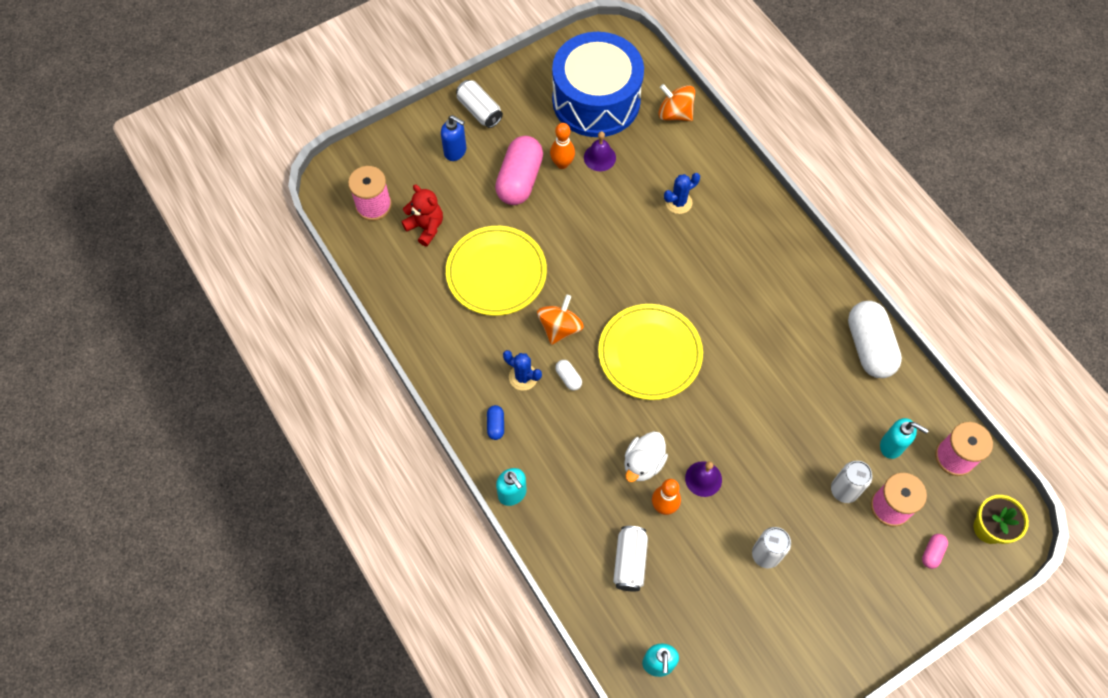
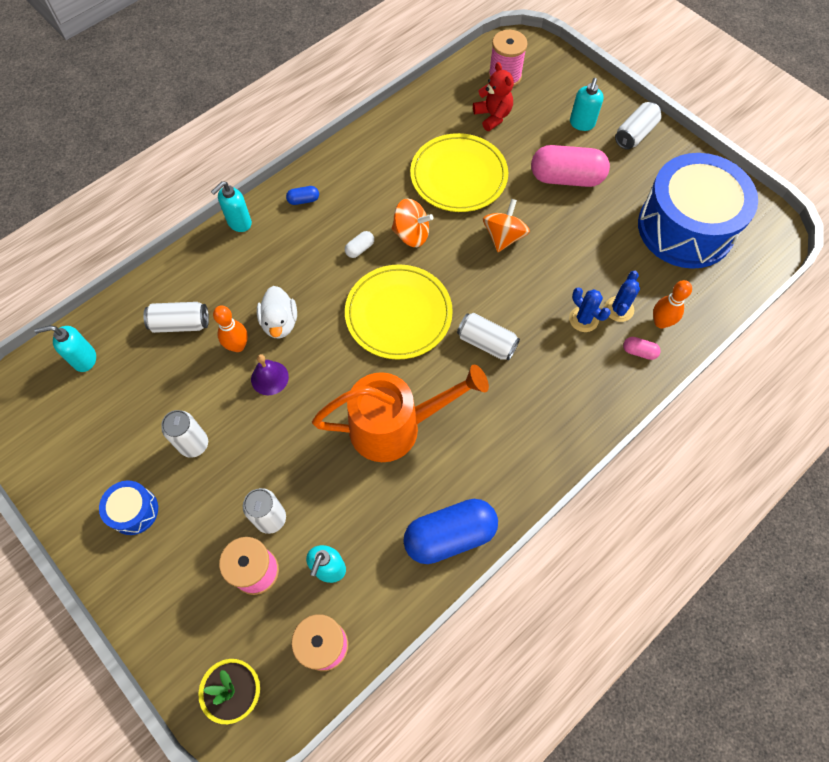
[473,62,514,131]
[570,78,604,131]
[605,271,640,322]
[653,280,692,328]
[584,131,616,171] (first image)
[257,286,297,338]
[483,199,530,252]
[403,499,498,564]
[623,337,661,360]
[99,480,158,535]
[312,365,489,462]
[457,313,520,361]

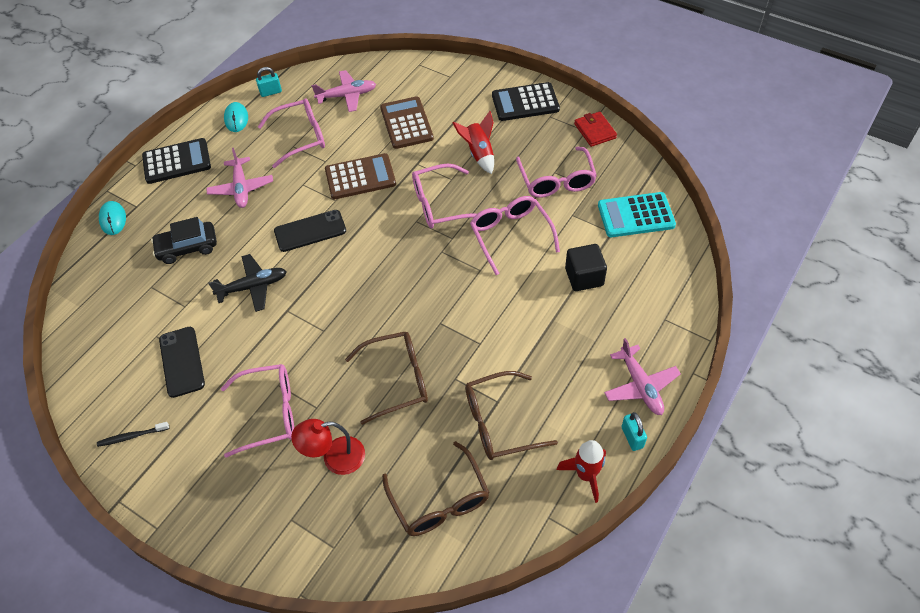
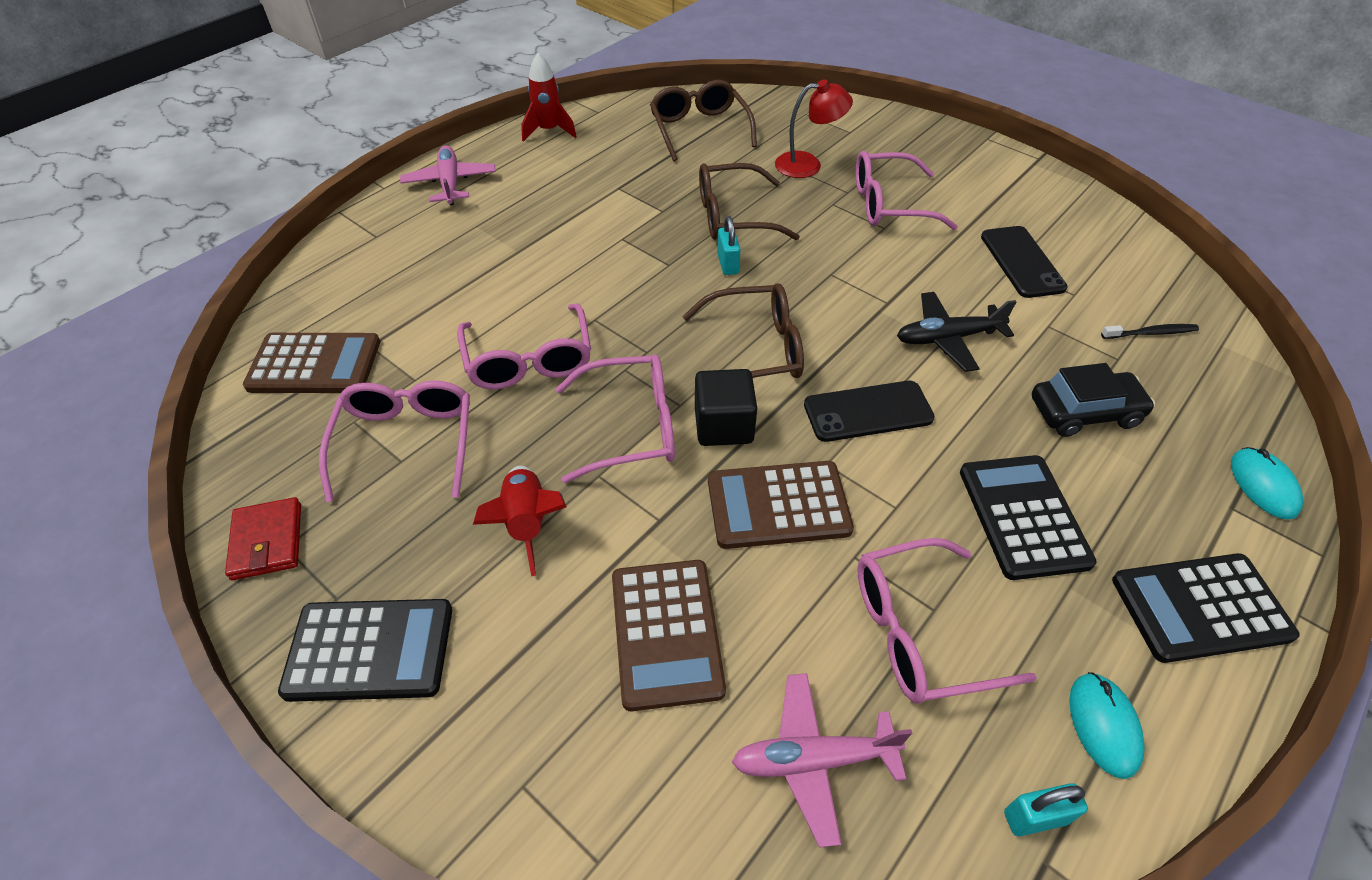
[1101,324,1199,339]
[960,455,1097,580]
[682,283,804,378]
[695,369,757,446]
[243,333,380,393]
[717,216,741,275]

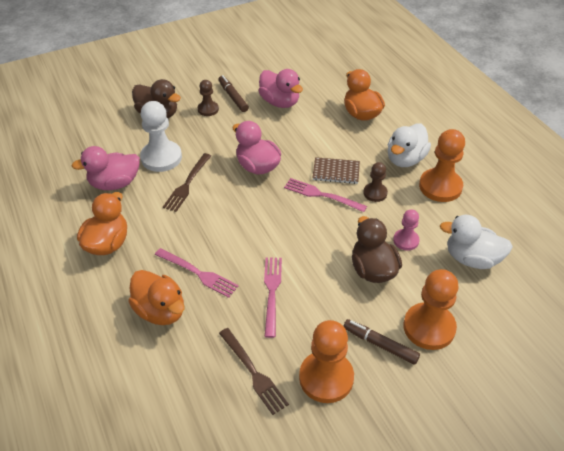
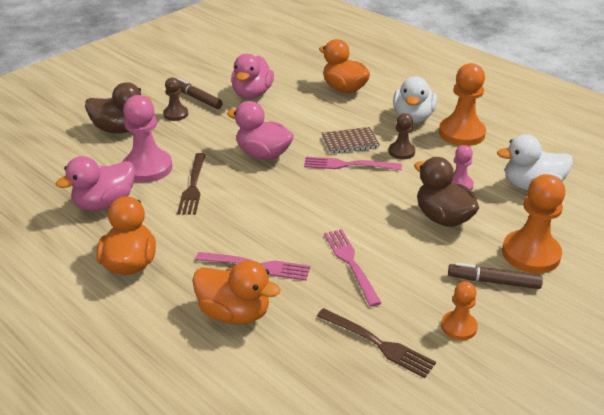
[122,95,172,183]
[231,54,274,99]
[441,282,478,340]

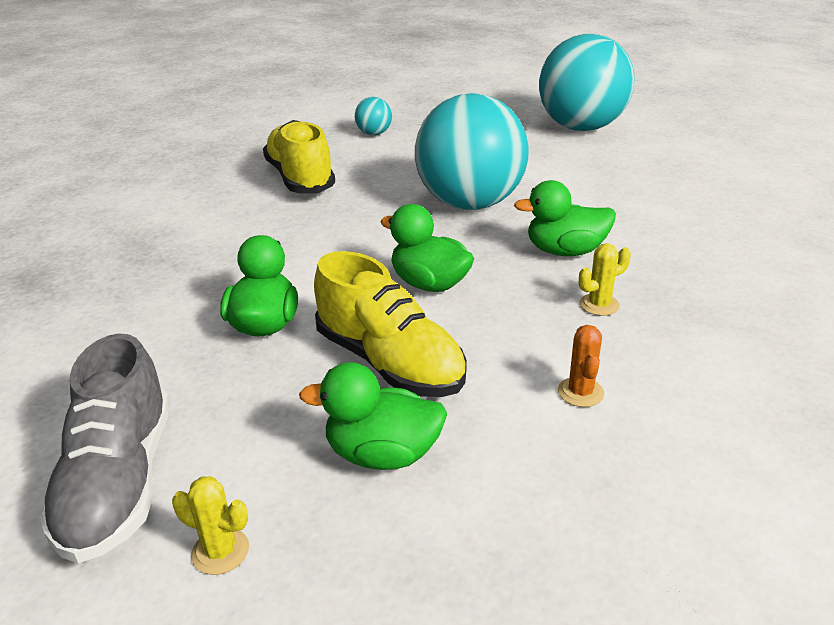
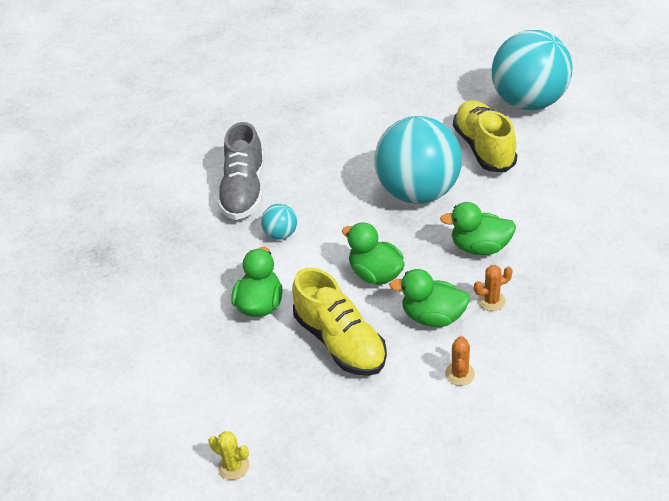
[217,122,264,220]
[453,100,517,172]
[389,269,470,327]
[261,204,297,240]
[474,265,513,311]

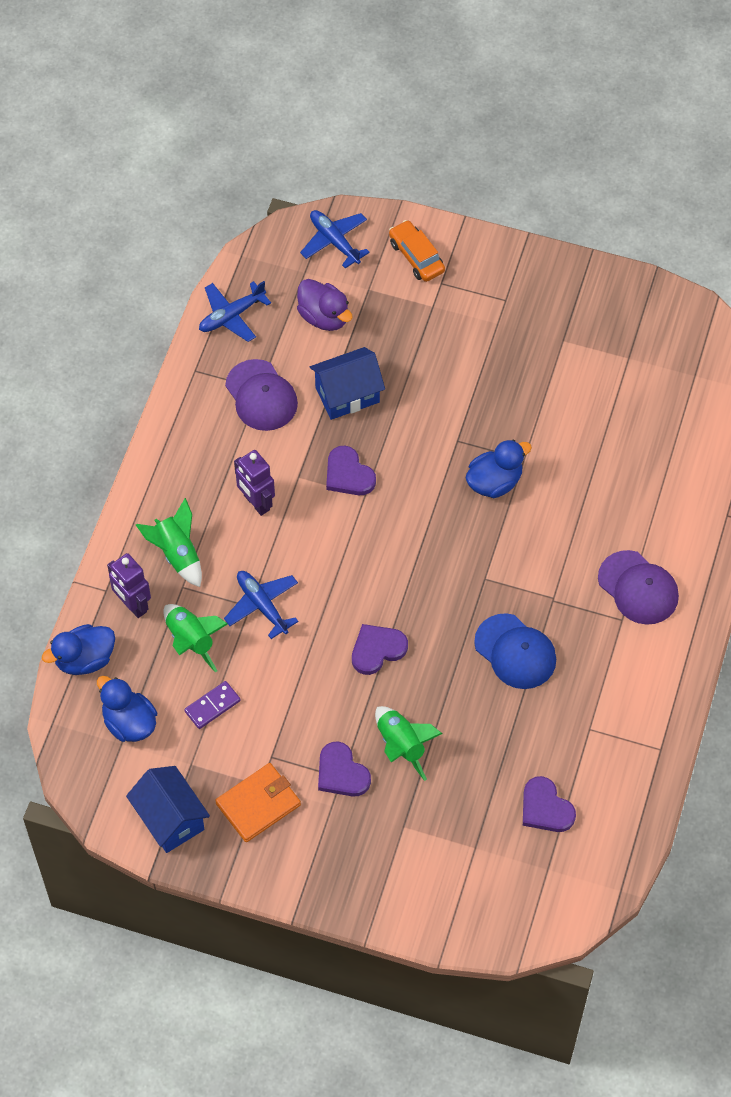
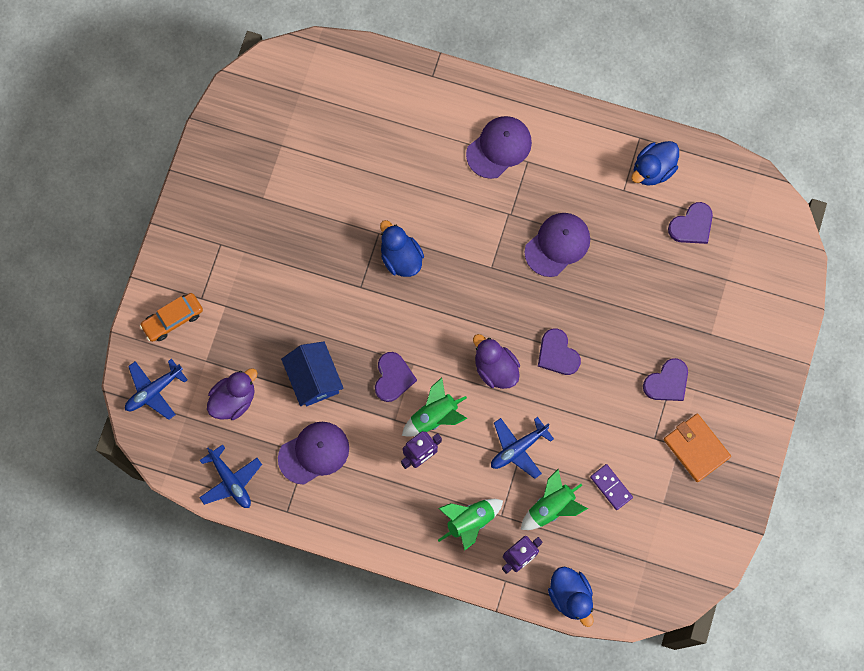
[631,141,679,186]
[126,766,210,853] (first image)
[375,352,417,402]
[402,377,468,437]
[525,213,590,277]
[473,334,520,389]

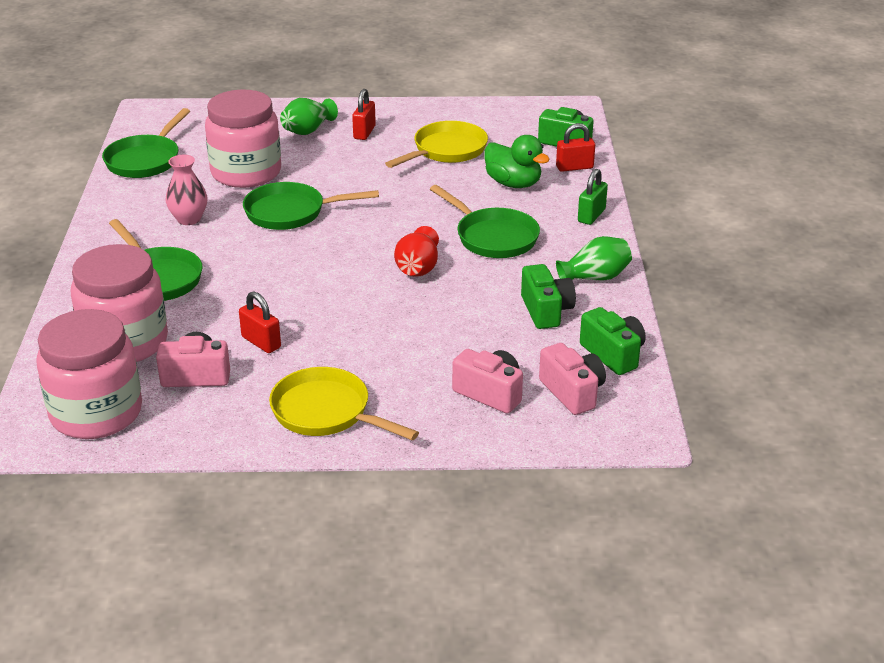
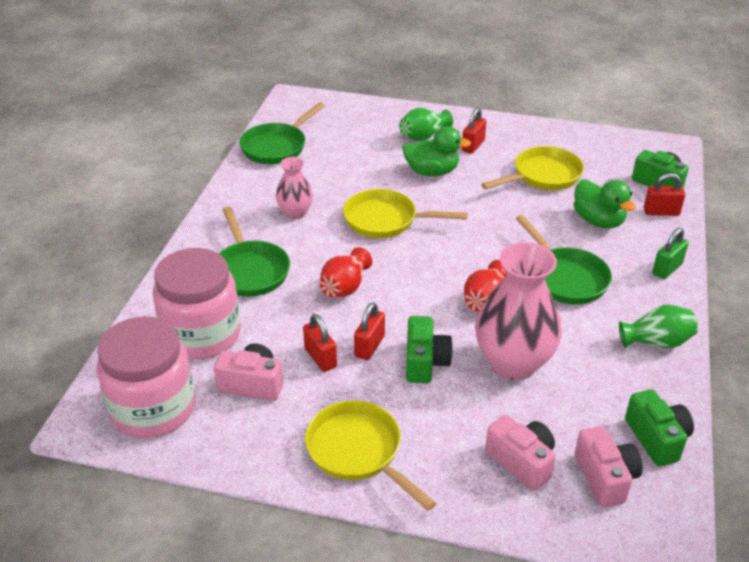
[205,90,281,188] (first image)
[343,189,468,238]
[406,316,453,383]
[319,247,372,297]
[354,302,385,360]
[402,126,471,176]
[475,242,562,380]

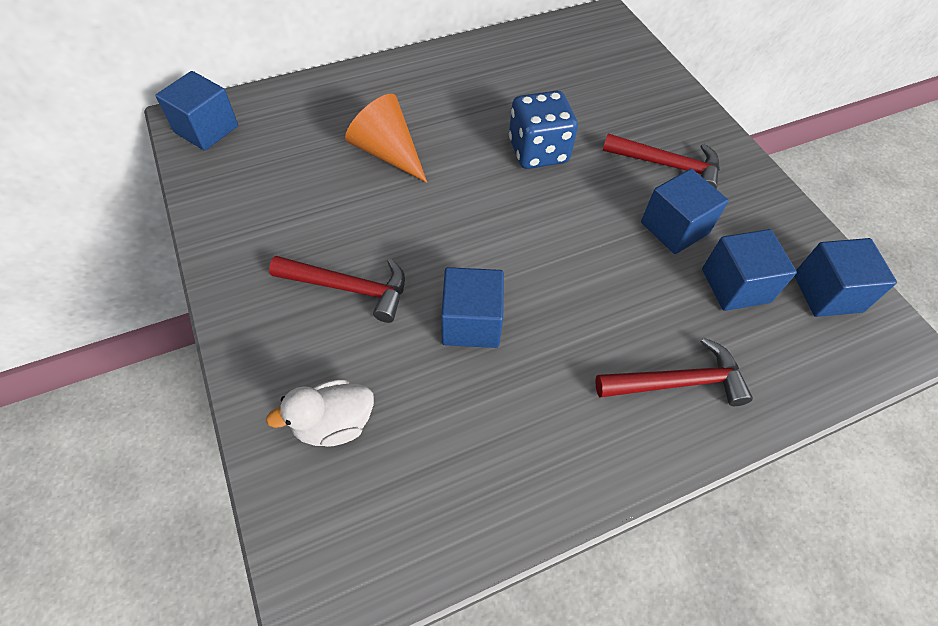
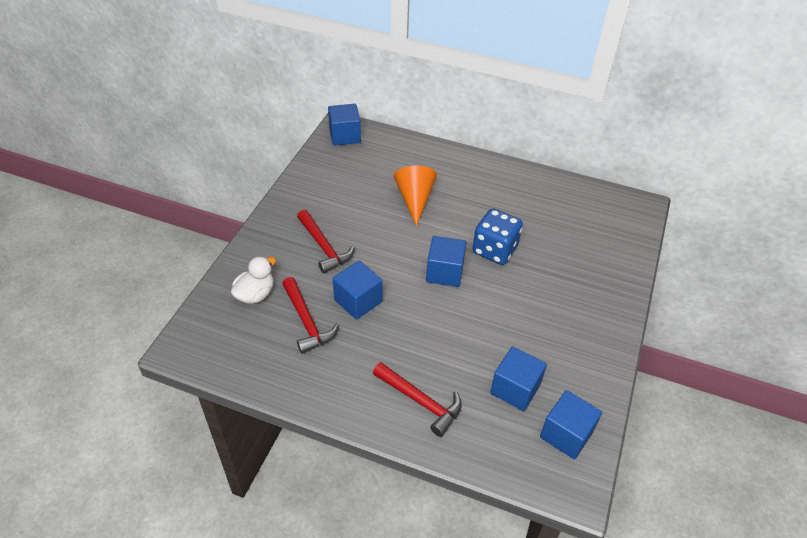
[231,256,276,304]
[282,277,339,354]
[426,236,466,287]

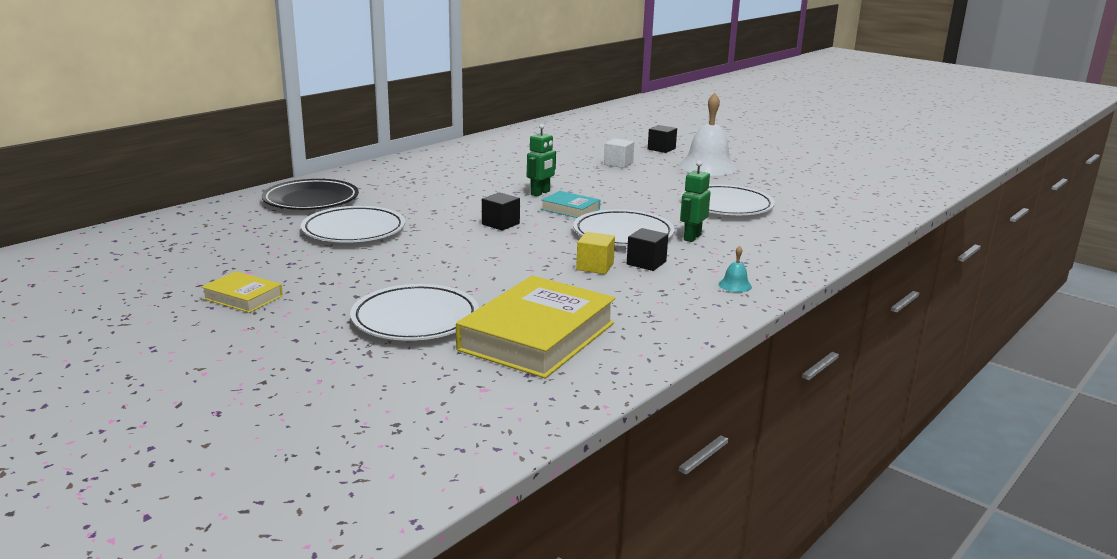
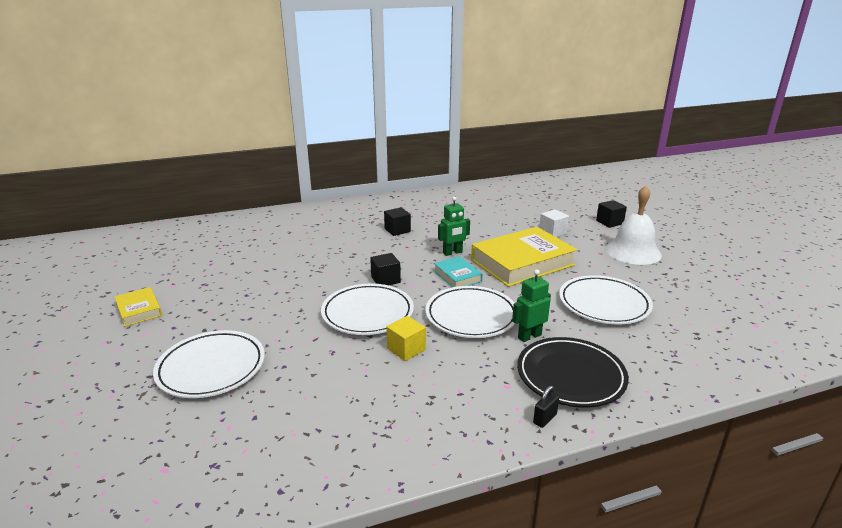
[517,337,629,408]
[321,284,414,335]
[471,227,577,287]
[384,207,411,236]
[719,246,752,292] (first image)
[533,386,559,428]

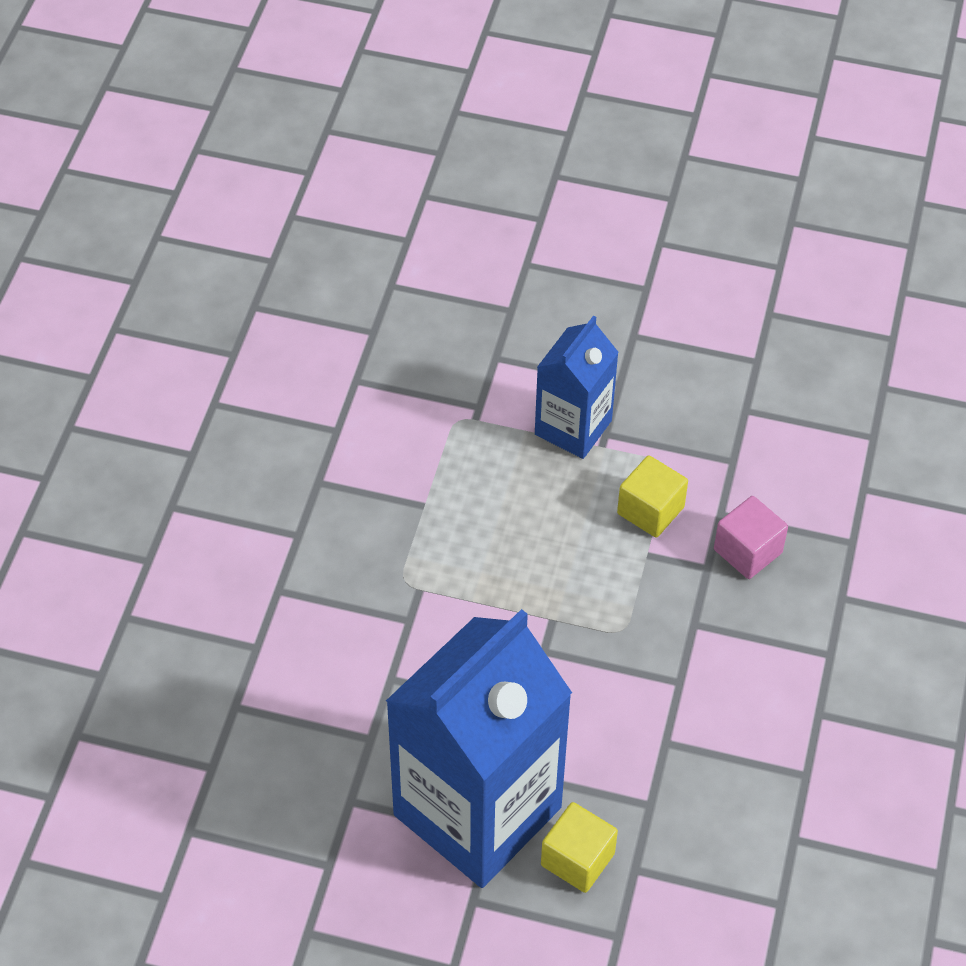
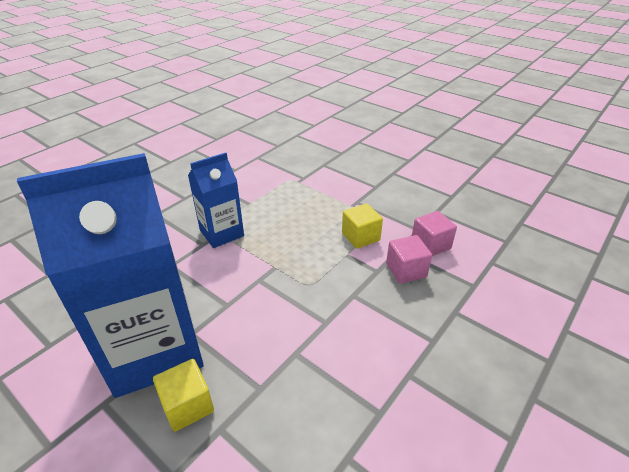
[188,153,244,248]
[412,211,457,256]

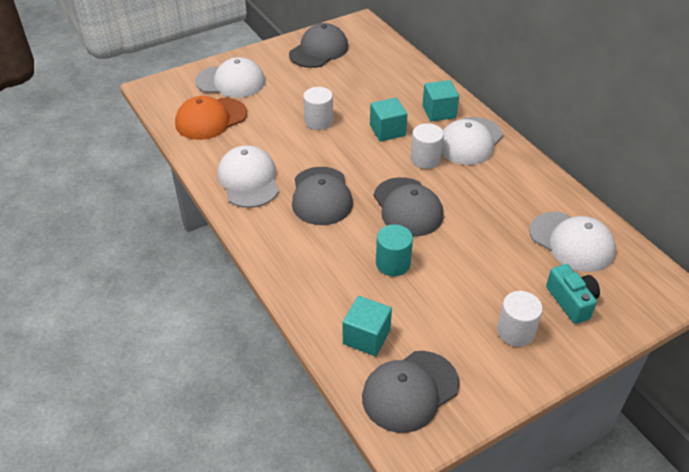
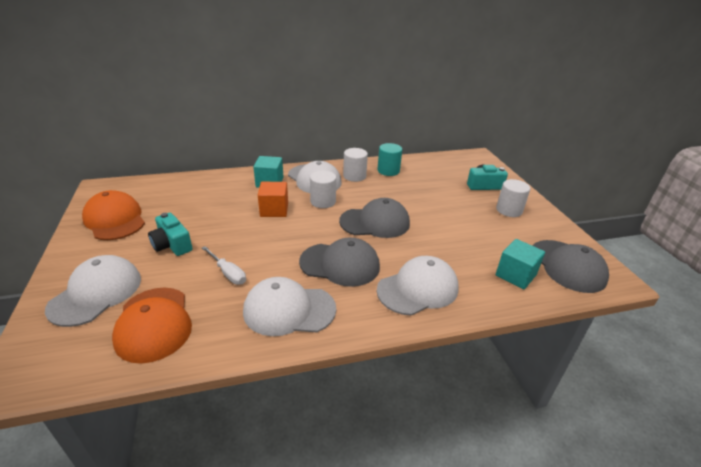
[82,190,145,240]
[343,148,368,182]
[258,182,288,217]
[377,143,402,176]
[377,256,459,316]
[148,213,193,256]
[202,246,246,285]

